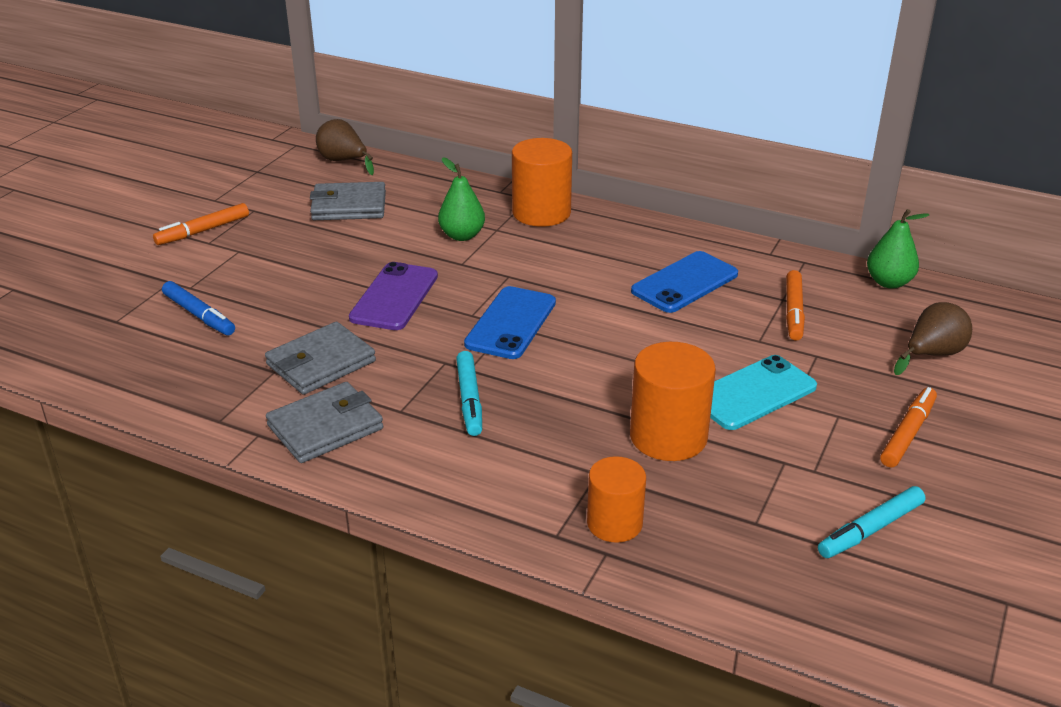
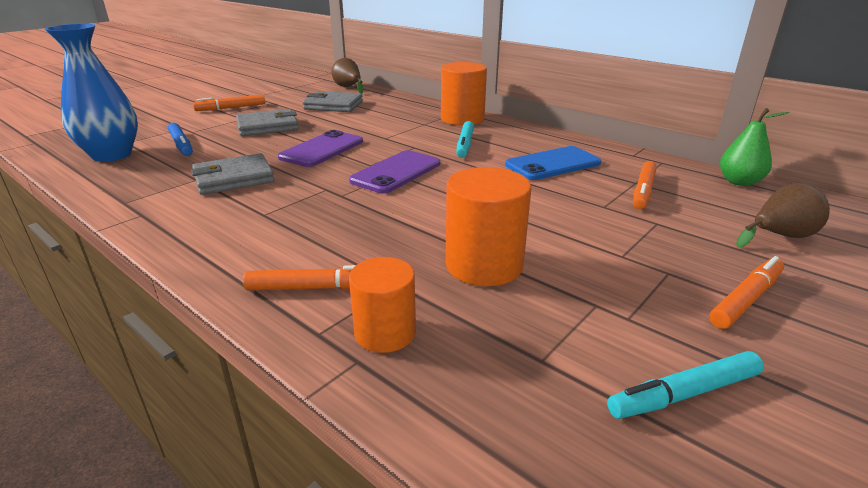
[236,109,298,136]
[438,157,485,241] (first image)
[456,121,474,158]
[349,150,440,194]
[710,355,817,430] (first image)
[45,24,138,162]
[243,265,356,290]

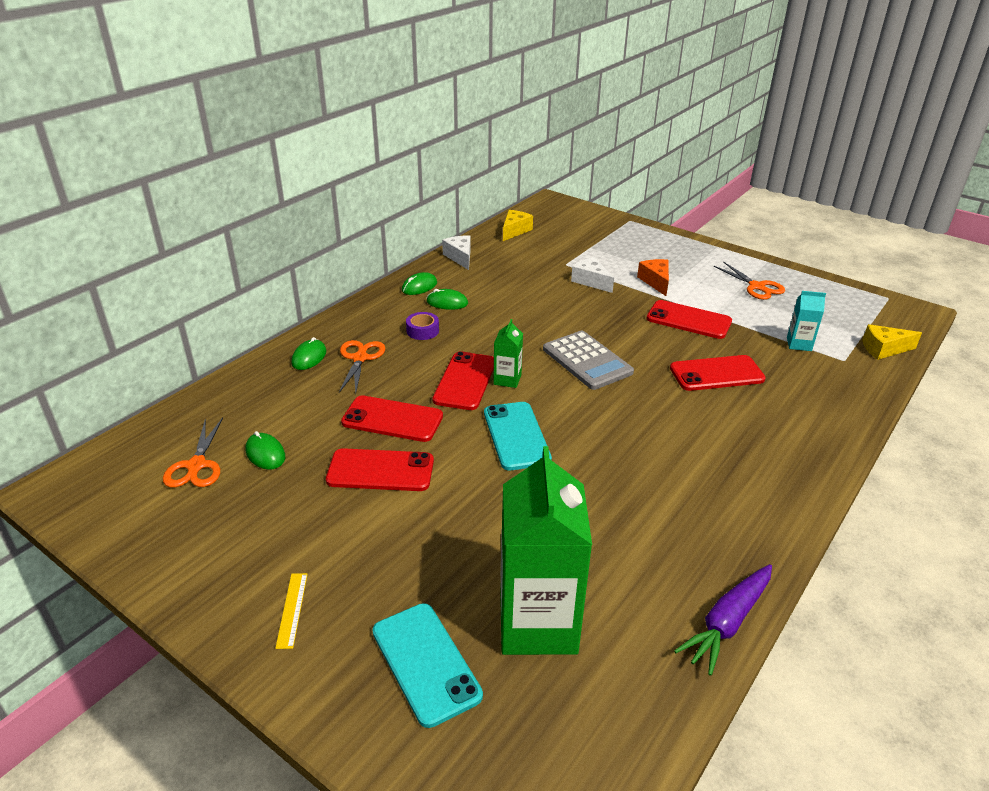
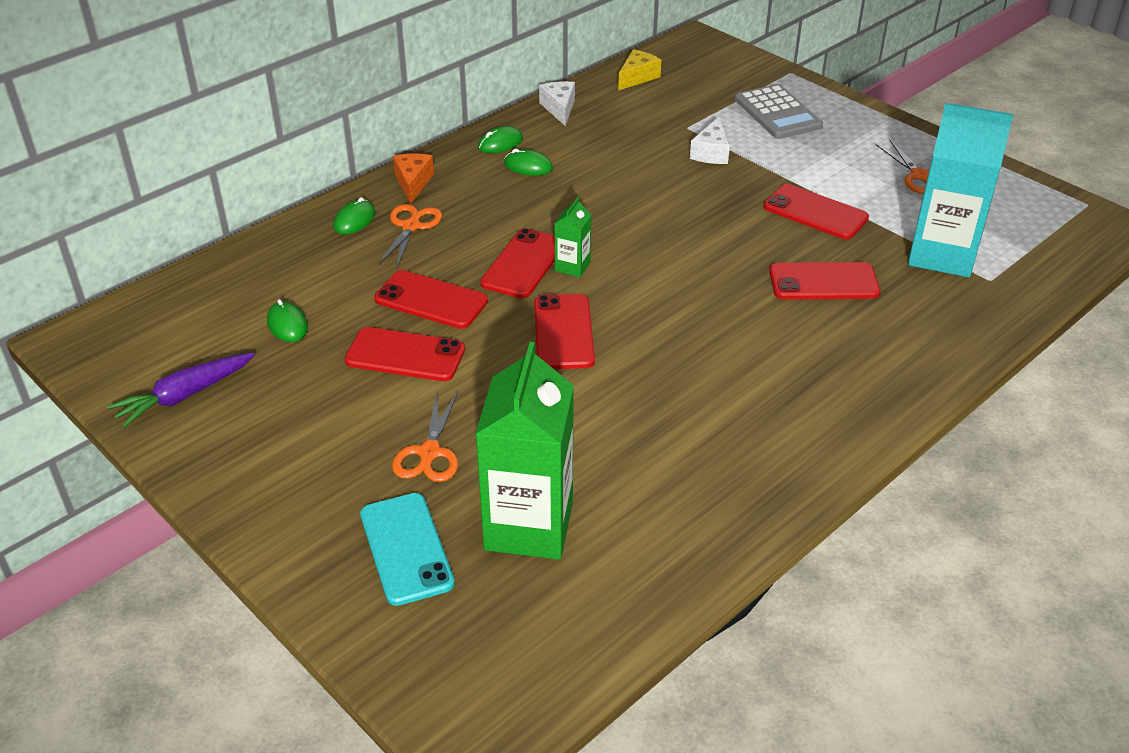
[392,392,458,482]
[275,573,308,649] (first image)
[406,312,439,340] (first image)
[534,294,595,369]
[735,84,823,139]
[690,117,730,164]
[393,154,434,204]
[107,353,255,428]
[908,103,1014,278]
[862,324,922,360] (first image)

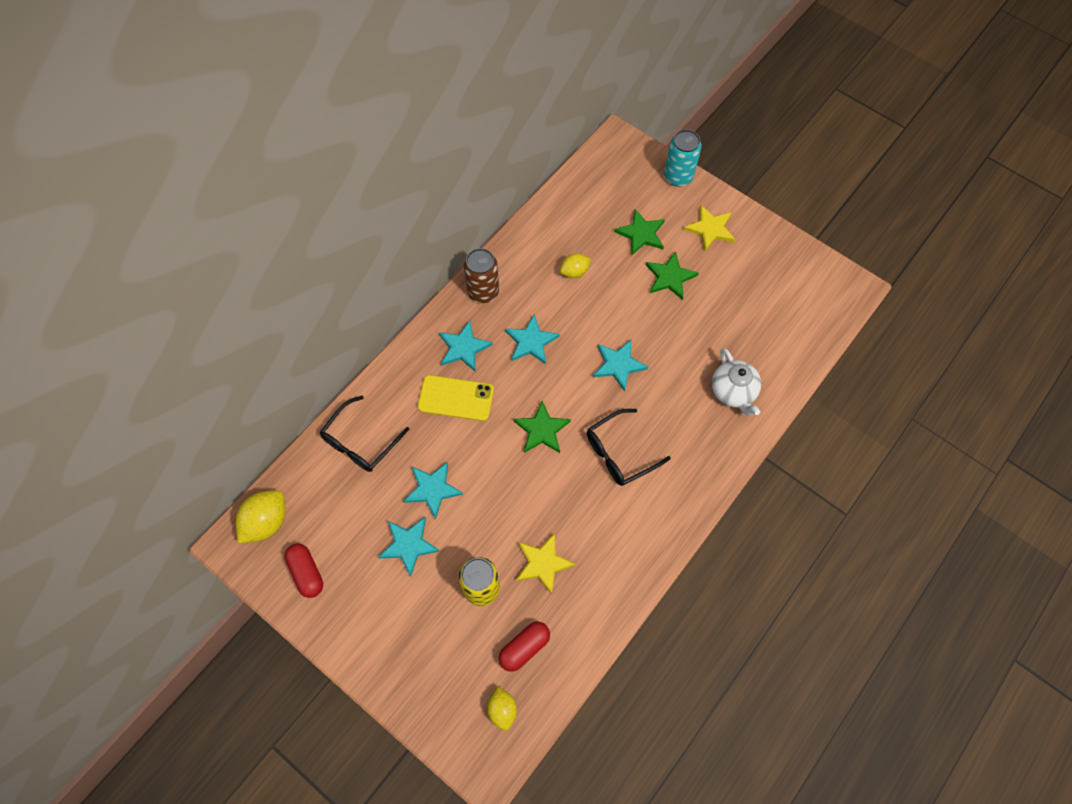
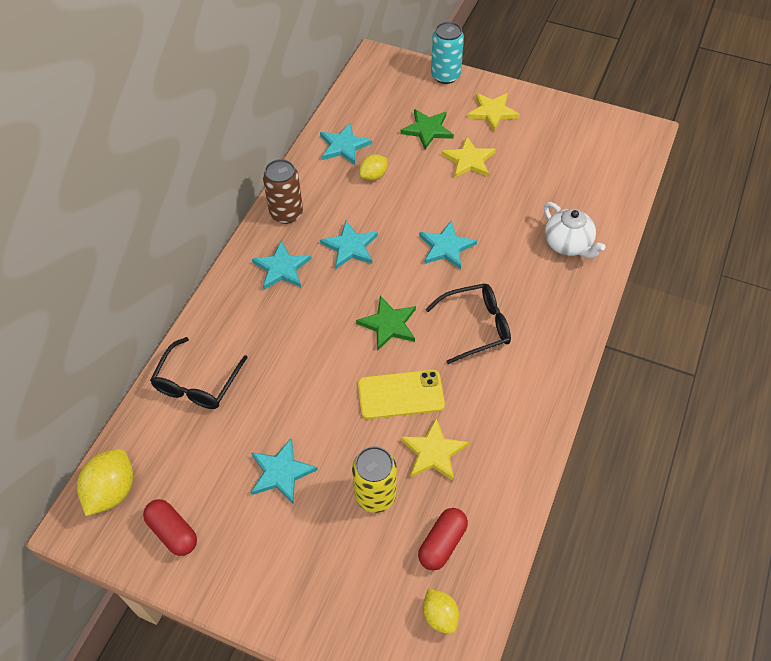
[320,123,372,165]
[358,370,445,419]
[425,284,511,364]
[441,137,496,178]

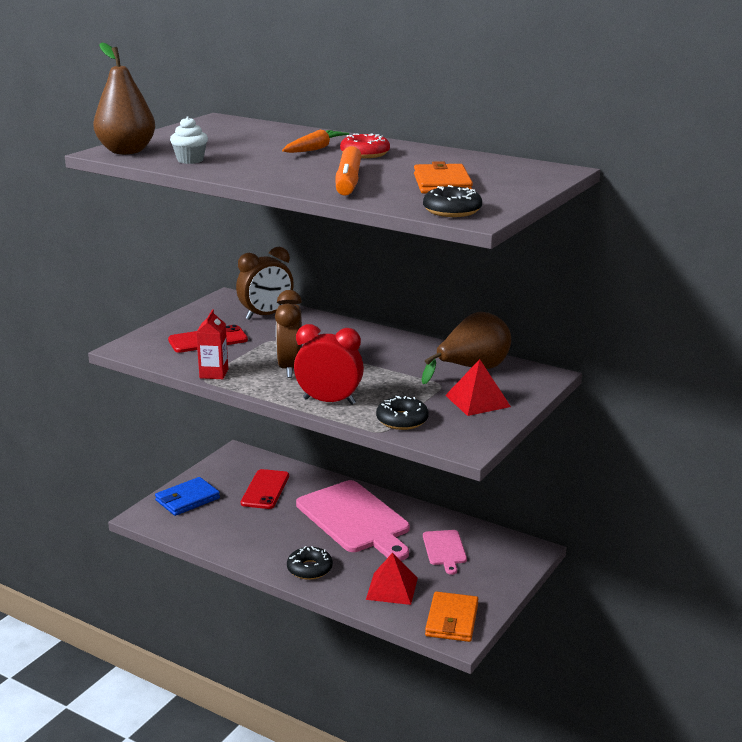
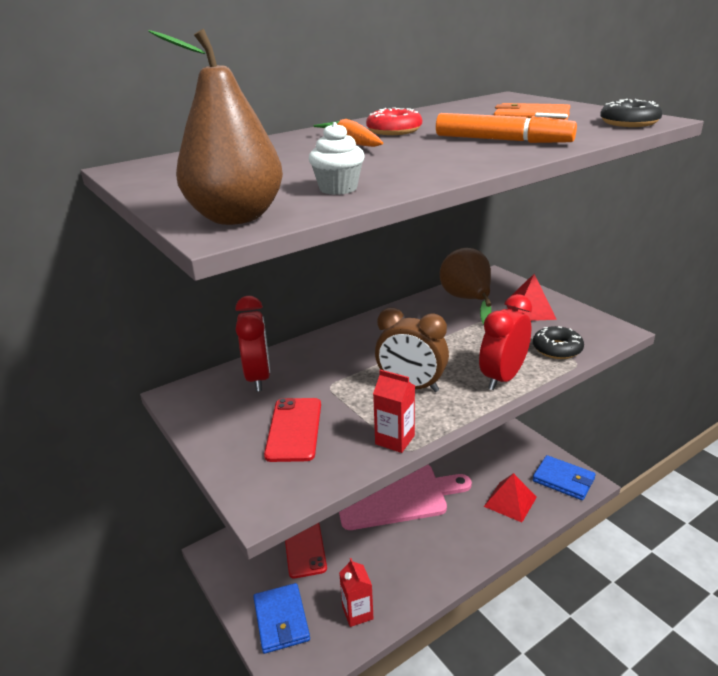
[235,296,270,392]
[285,523,327,578]
[287,546,333,580] (first image)
[423,530,467,575] (first image)
[533,455,596,500]
[339,558,374,627]

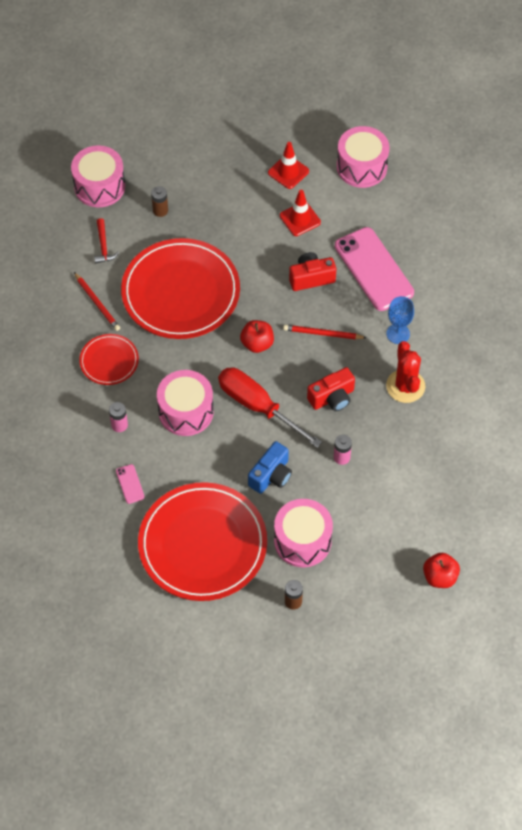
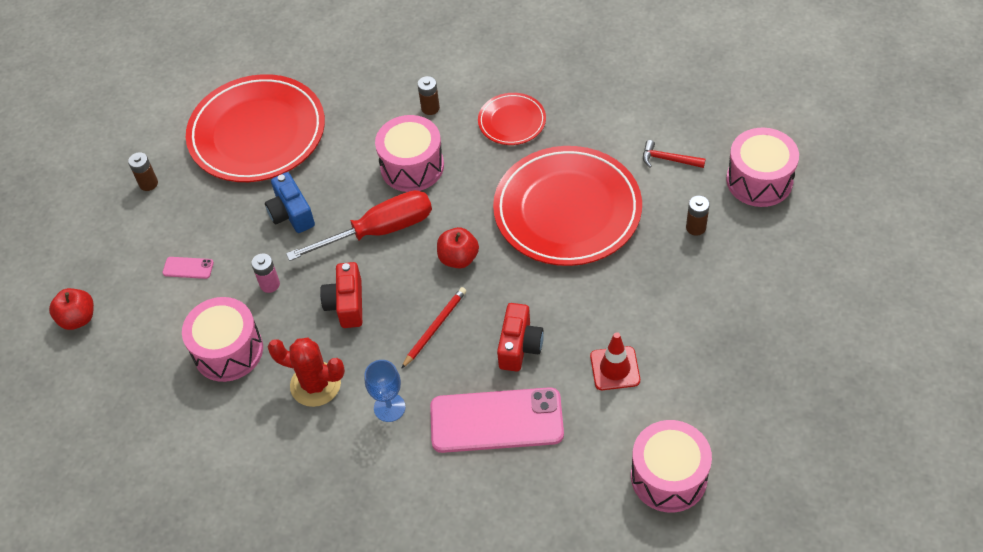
[74,272,120,331] (first image)
[418,76,440,115]
[163,257,214,279]
[268,142,309,189] (first image)
[182,297,263,382]

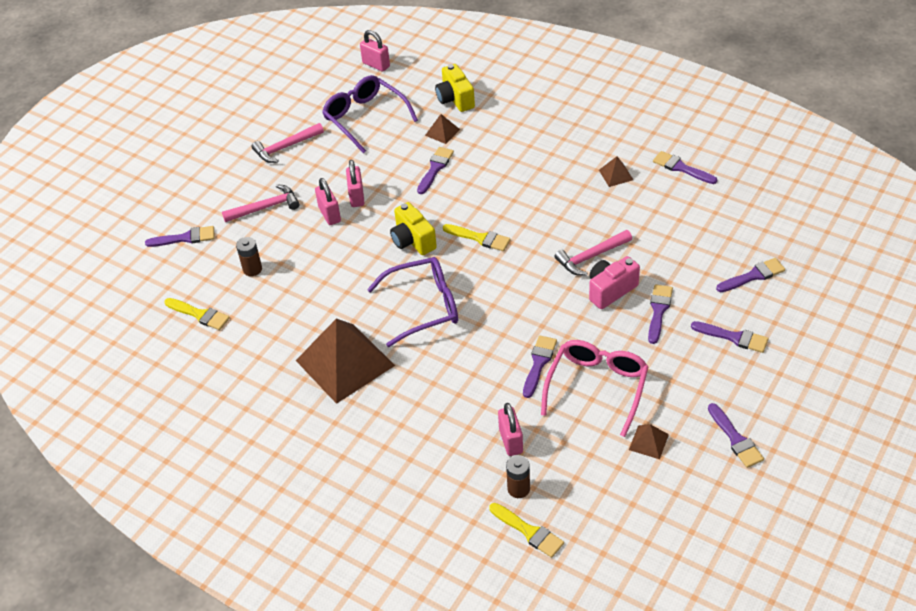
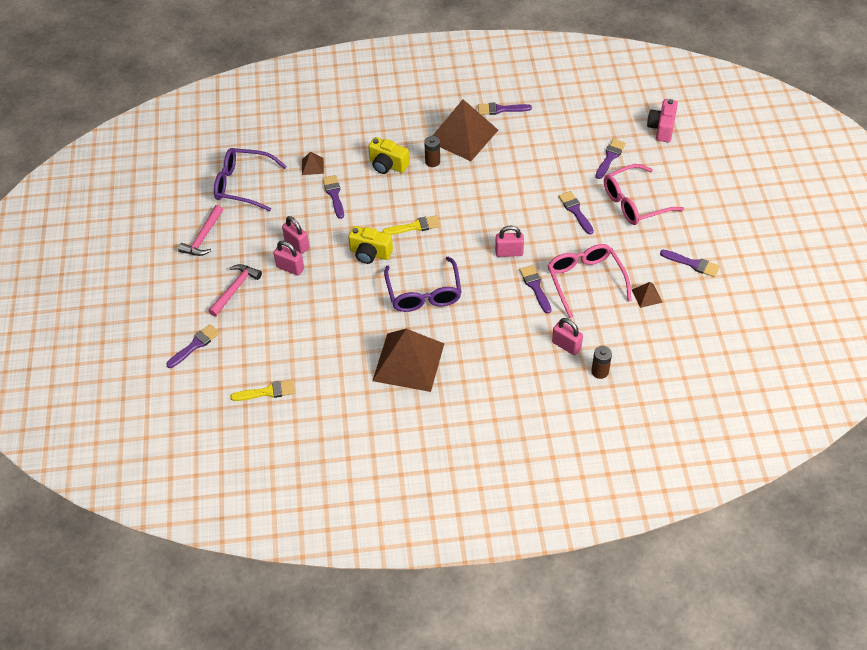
[424,136,440,167]
[495,225,524,257]
[384,257,462,312]
[368,137,409,174]
[489,503,564,558] (first image)
[554,230,632,276] (first image)
[647,99,678,142]
[432,99,498,161]
[604,164,684,225]

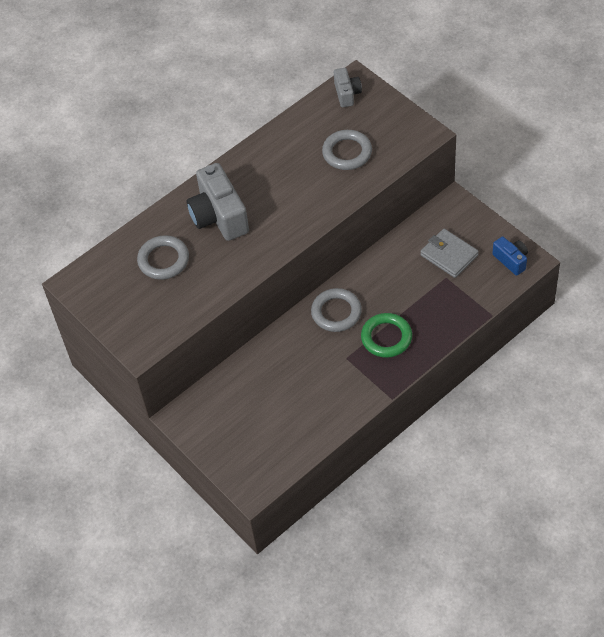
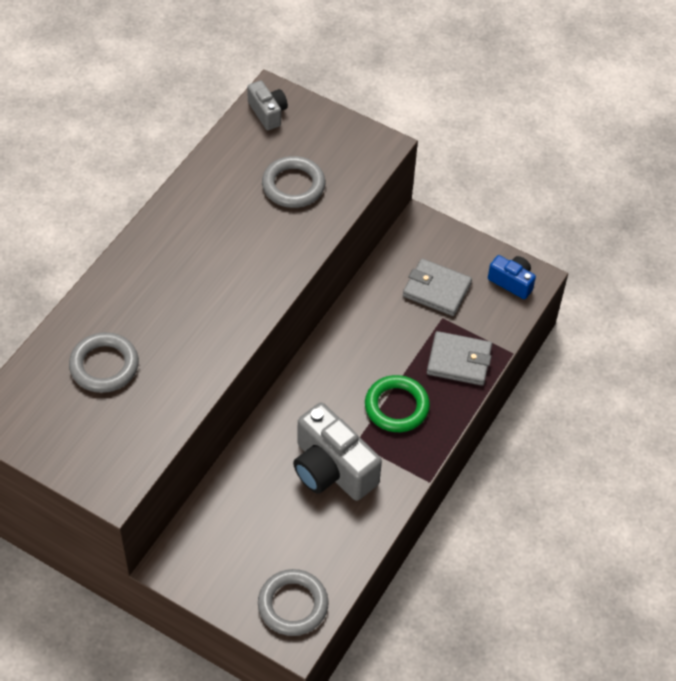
[293,403,382,501]
[258,569,329,636]
[427,331,492,386]

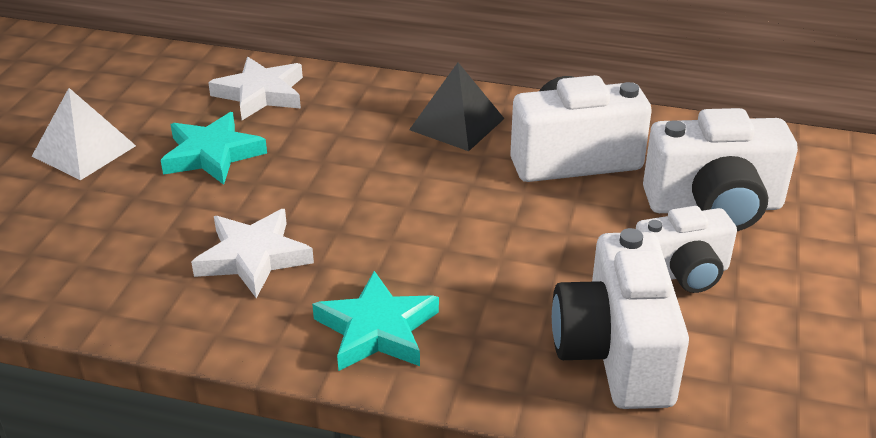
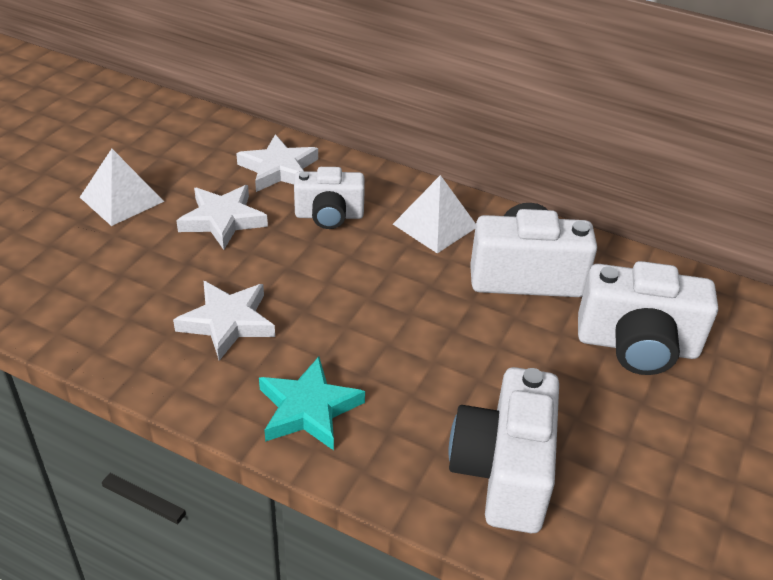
[176,185,268,250]
[393,175,476,253]
[294,167,365,229]

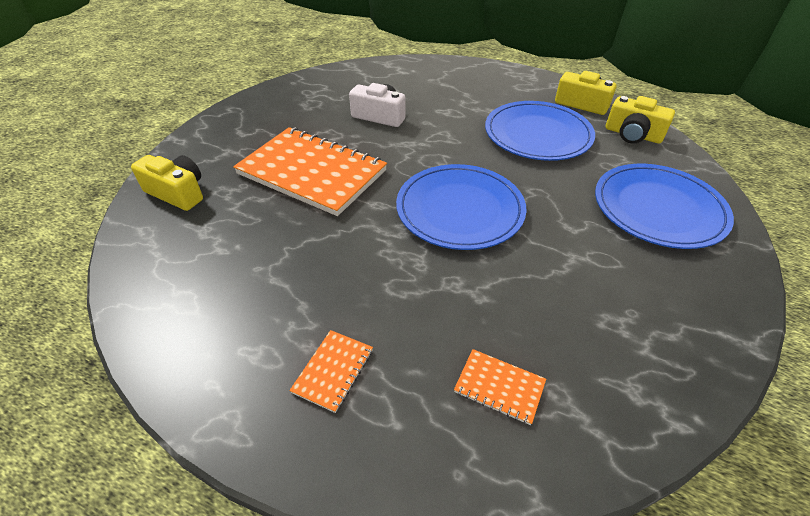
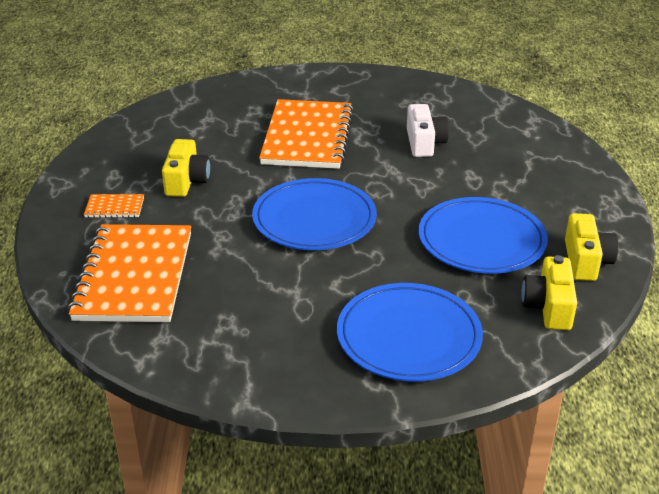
[162,139,210,197]
[68,224,191,322]

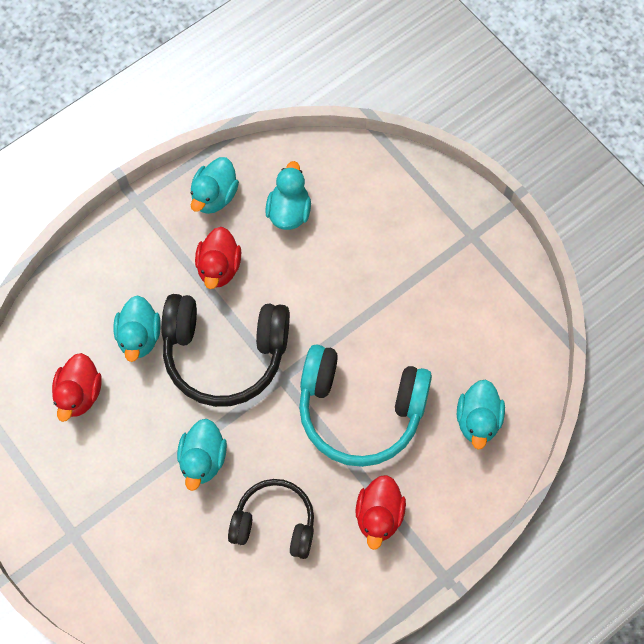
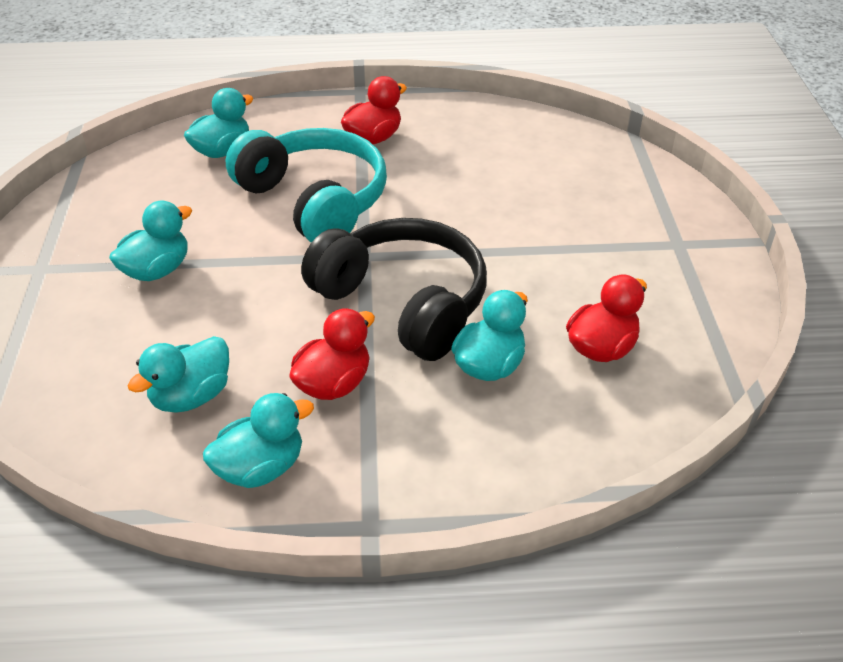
[109,201,192,281]
[228,479,314,559] (first image)

